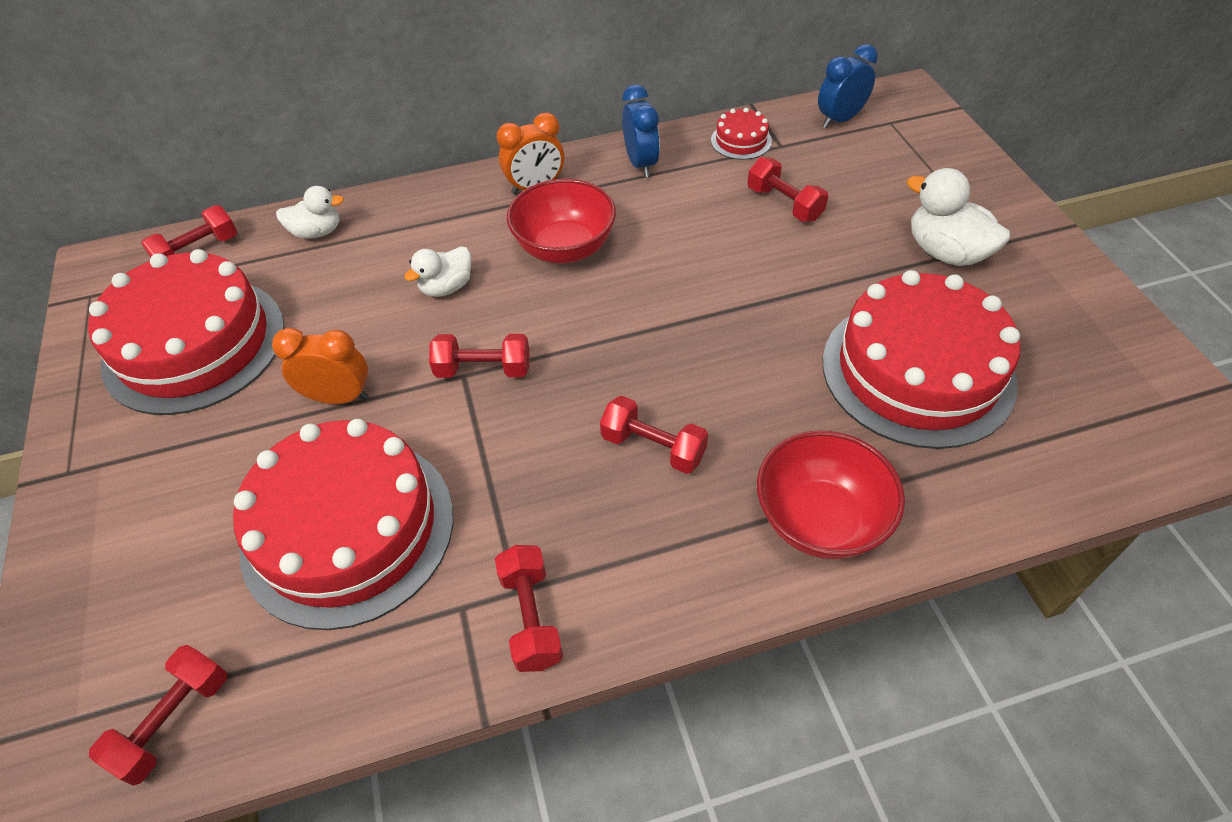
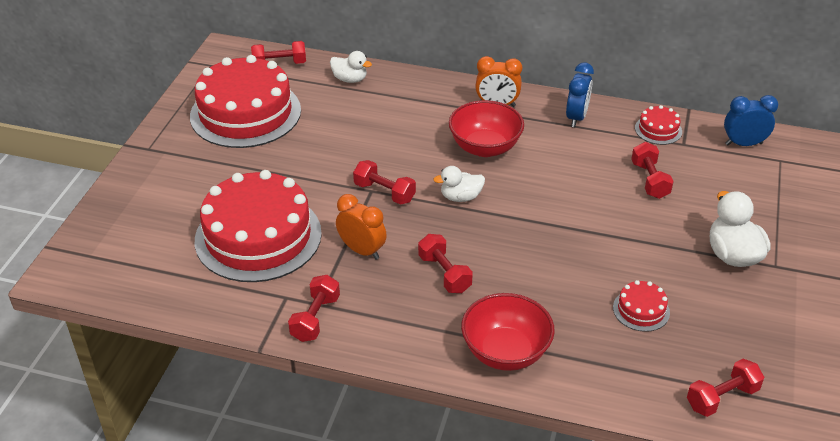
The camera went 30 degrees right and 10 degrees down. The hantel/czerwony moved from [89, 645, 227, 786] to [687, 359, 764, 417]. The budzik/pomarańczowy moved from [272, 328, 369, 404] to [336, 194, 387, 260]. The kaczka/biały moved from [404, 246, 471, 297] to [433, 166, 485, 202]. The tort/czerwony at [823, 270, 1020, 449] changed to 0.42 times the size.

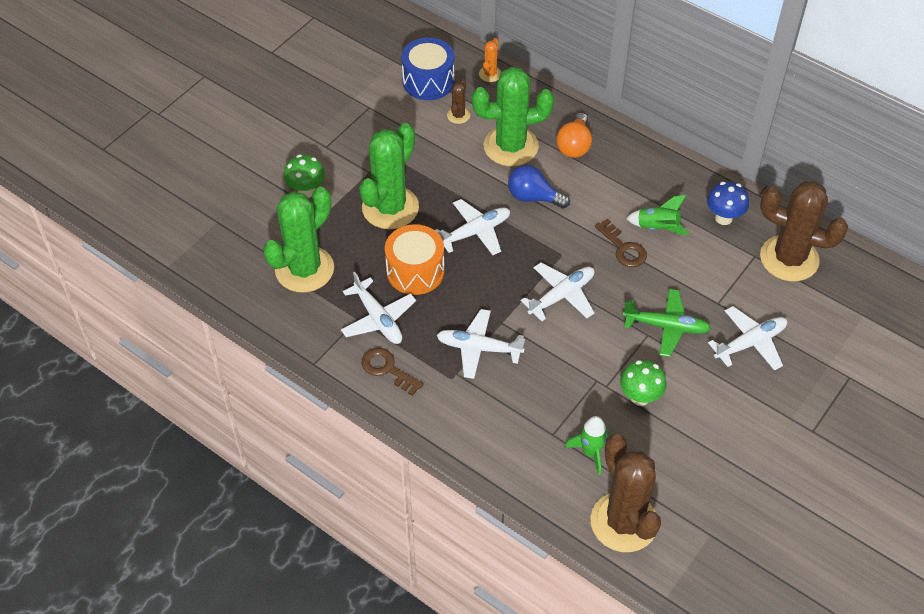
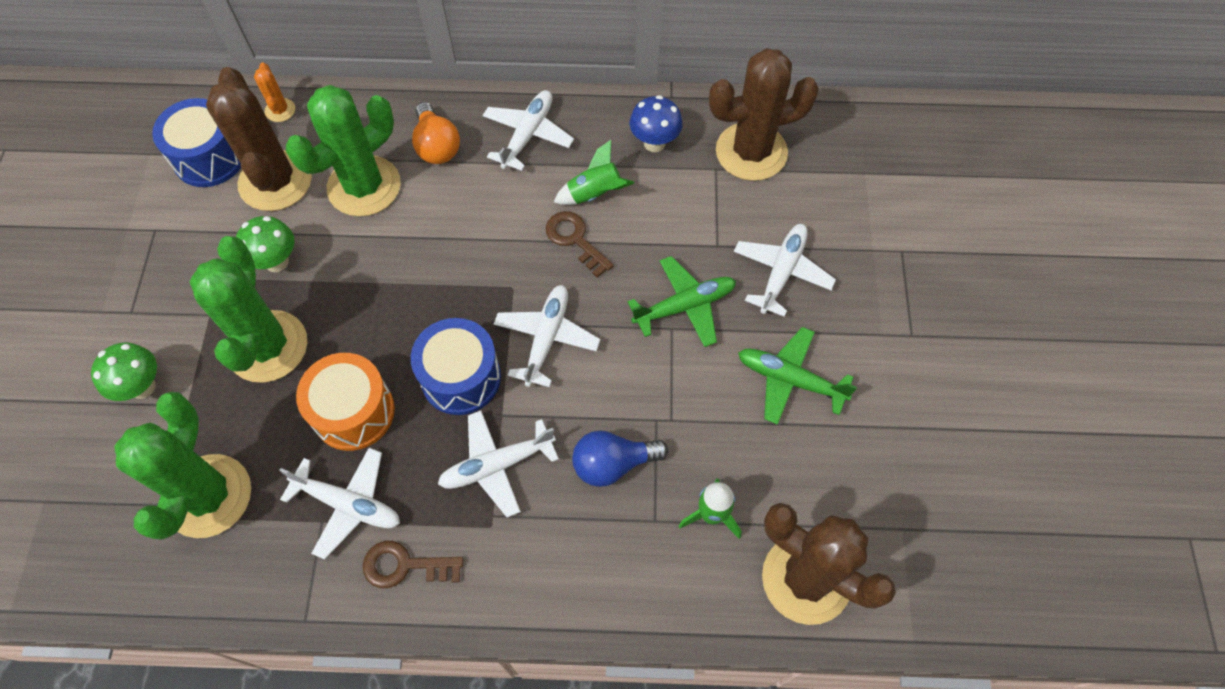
The camera went 35 degrees left and 10 degrees up. The bęben/niebieski at [411, 318, 501, 415] appeared. The samolot/zielony at [738, 327, 857, 425] appeared. The samolot/biały moved from [435, 199, 510, 255] to [483, 90, 574, 171]. The żarówka/niebieski moved from [508, 165, 570, 209] to [572, 431, 668, 487]. The grzyb/zielony moved from [620, 360, 666, 406] to [236, 216, 295, 272]. The klucz/brązowy at [595, 219, 647, 267] turned 150 degrees counterclockwise. The kaktus/brązowy at [447, 79, 470, 124] changed to 2.31 times the size.

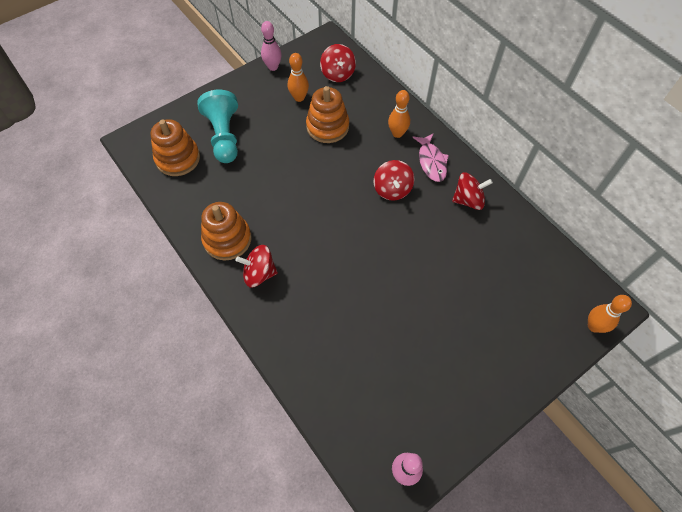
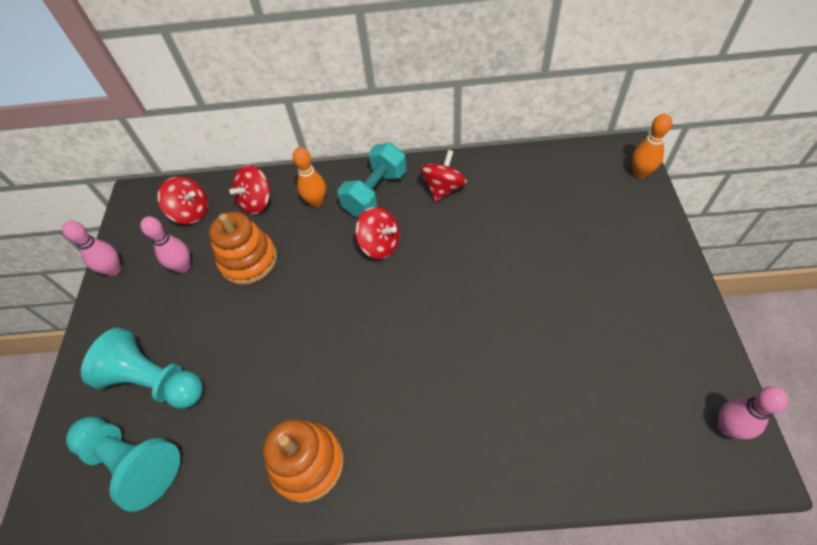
The camera went 50 degrees left and 5 degrees down. The bączek/czerwony moved from [235, 245, 278, 287] to [229, 165, 270, 214]. The zabawka nakładanka/pomarańczowy at [150, 119, 200, 176] was replaced by the pionek/turkusowy at [66, 416, 180, 511]. The ryba/różowy at [412, 133, 449, 182] was replaced by the hantel/turkusowy at [337, 143, 406, 217]. The kręgiel/pomarańczowy at [288, 53, 309, 102] became the kręgiel/różowy at [140, 217, 191, 273].

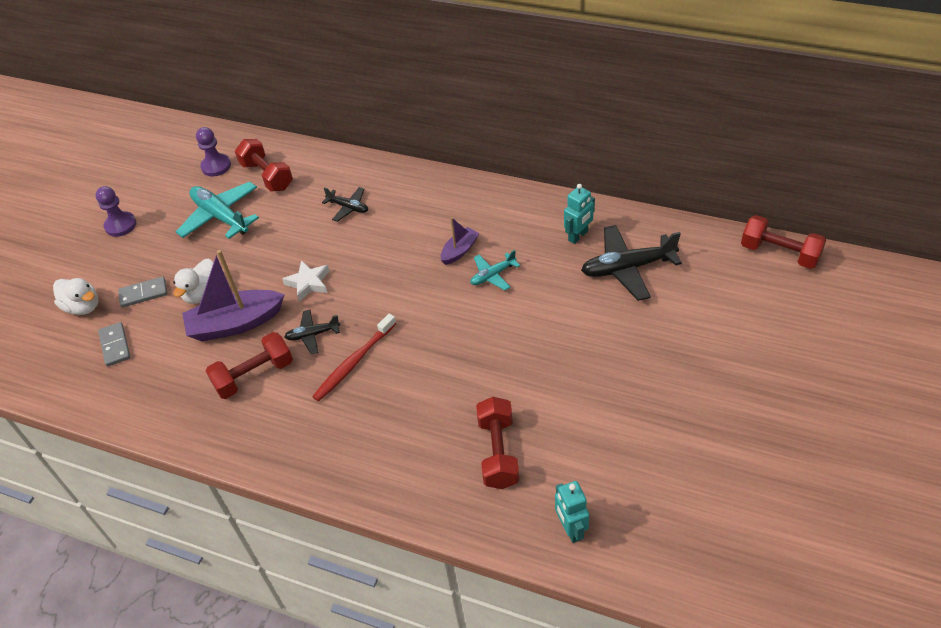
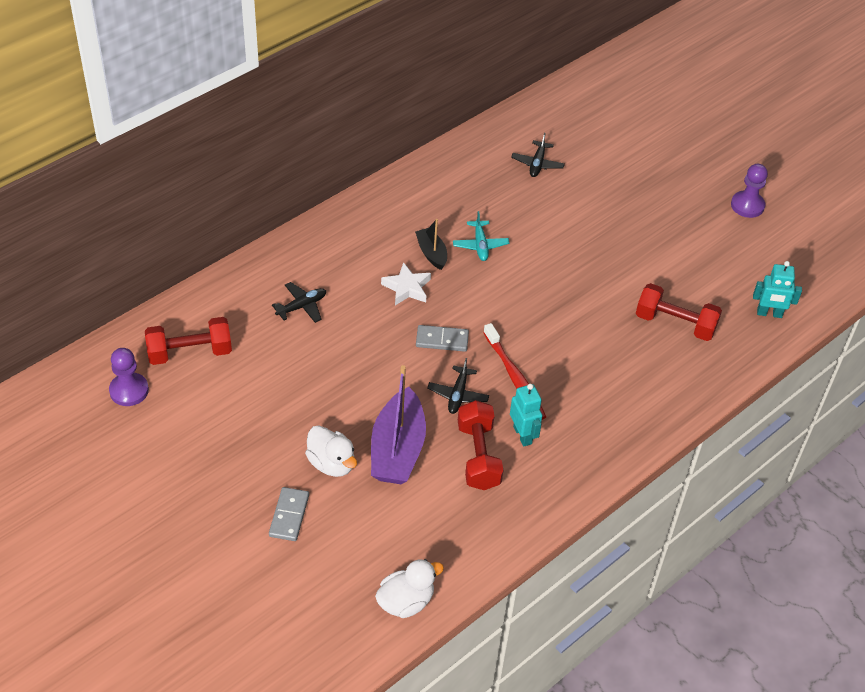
The camera went 70 degrees left and 0 degrees up. The samolot/turkusowy at [176, 182, 259, 239] disappeared. The hantel/czerwony at [741, 215, 826, 269] disappeared. The kaczka/biały moved from [53, 278, 98, 315] to [375, 559, 444, 618]. The pionek/fioletowy moved from [95, 186, 137, 237] to [731, 164, 768, 218]. The kostka domina/szary moved from [98, 322, 130, 367] to [416, 325, 469, 352]. The gwiazda/biały moved from [282, 260, 330, 301] to [381, 262, 431, 305]. The robot/turkusowy moved from [564, 184, 595, 244] to [510, 384, 542, 446]. The łódka/fioletowy at [440, 217, 479, 265] became the łódka/czarny at [415, 219, 447, 270]. The samolot/czarny at [581, 225, 682, 301] changed to 0.55 times the size.

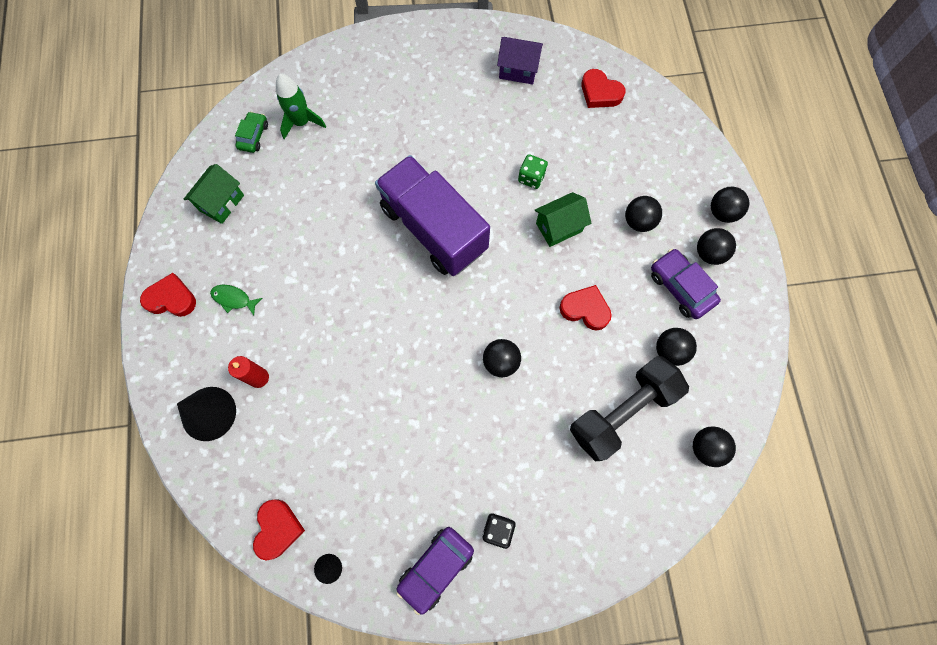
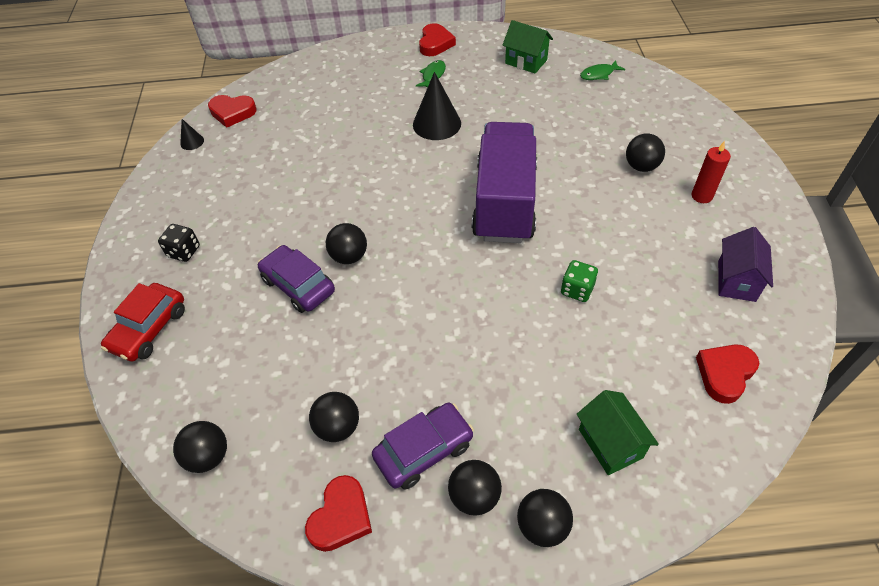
The camera went 95 degrees right and 20 degrees down. The rakieta/zielony at [276, 74, 326, 139] disappeared. The hantel/czarny at [570, 356, 689, 461] disappeared. The samochód/czerwony at [101, 283, 185, 362] appeared. The stożek/czarny moved from [177, 387, 236, 441] to [413, 72, 461, 140]. The świeca/czerwony moved from [228, 356, 269, 388] to [692, 141, 731, 203]. The samochód/fioletowy moved from [396, 527, 474, 615] to [258, 245, 335, 313]. The domek/zielony moved from [535, 192, 591, 247] to [577, 390, 659, 475]. The serce/czerwony moved from [559, 285, 612, 331] to [305, 475, 372, 552]. The piłka/czarny moved from [625, 196, 662, 232] to [626, 133, 665, 172]. The samochód/zielony at [235, 111, 268, 153] was replaced by the ryba/zielony at [580, 60, 625, 80]. The ciężarówka/fioletowy at [375, 155, 490, 276] turned 45 degrees counterclockwise.

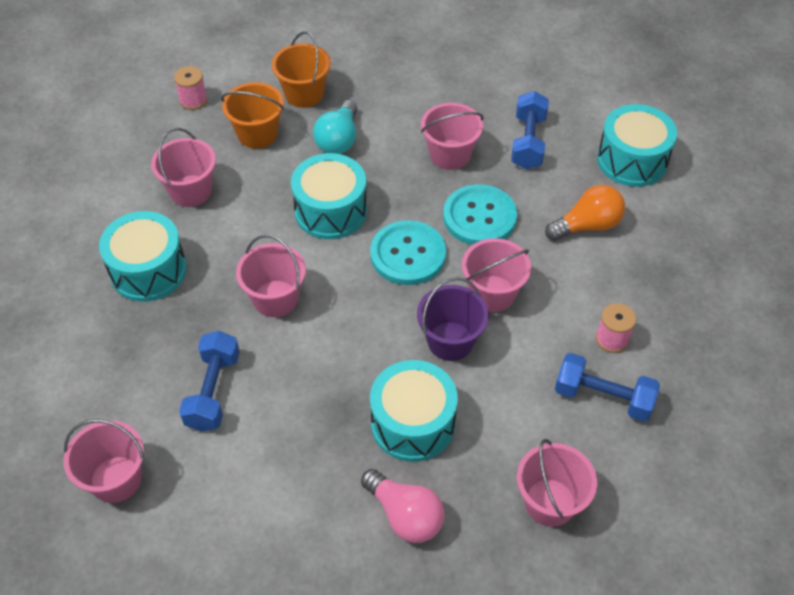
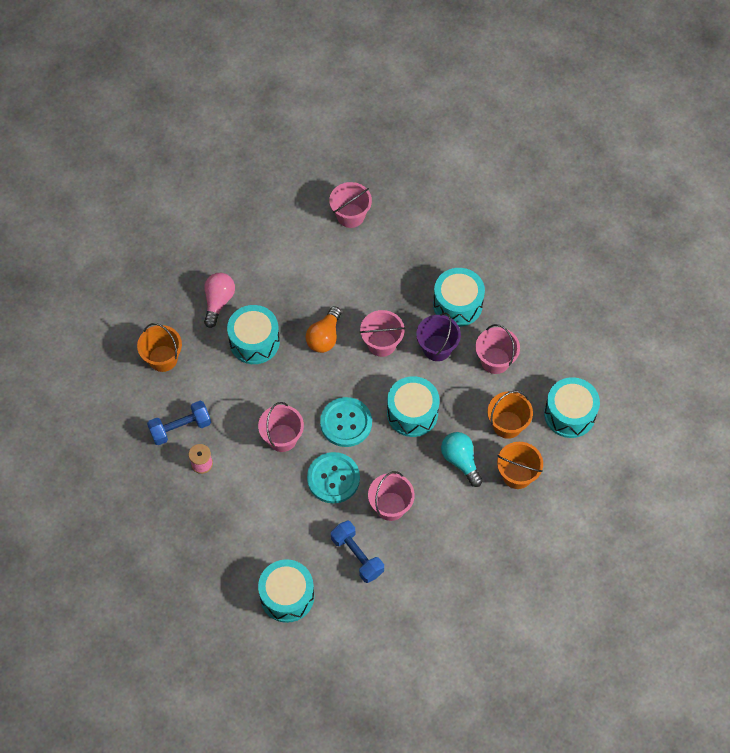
The camera went 135 degrees right and 10 degrees up. The hantel/niebieski at [179, 331, 240, 432] disappeared. The wiadro/fioletowy moved from [417, 277, 489, 361] to [416, 313, 461, 361]. The żarówka/pomarańczowy moved from [545, 185, 625, 241] to [306, 306, 341, 353]. The szpulka/różowy at [174, 66, 207, 110] was replaced by the bęben/turkusowy at [544, 377, 600, 438]. The wiadro/różowy at [517, 439, 597, 527] became the wiadro/pomarańczowy at [137, 323, 182, 372]. The żarówka/różowy at [361, 469, 445, 543] turned 105 degrees clockwise.

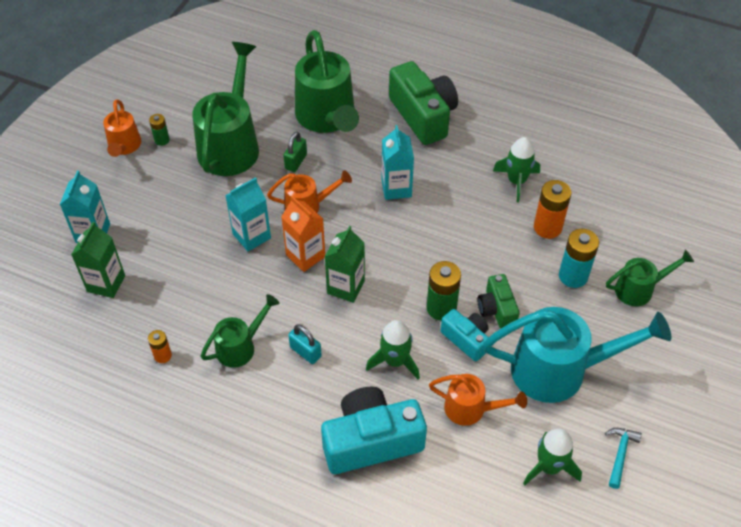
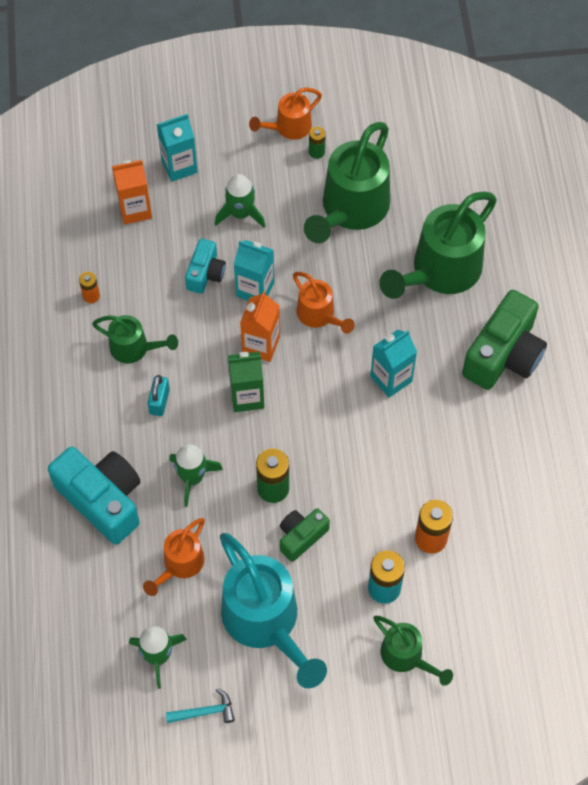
The camera went 60 degrees right and 10 degrees up. The kłódka/zielony at [283, 132, 307, 172] disappeared. The aparat fotograficzny/turkusowy moved from [441, 309, 489, 361] to [185, 239, 226, 294]. The rakieta/zielony moved from [493, 137, 540, 202] to [215, 174, 266, 228]. The karton mleka/zielony at [71, 222, 125, 298] became the karton mleka/pomarańczowy at [112, 160, 152, 224]. The konewka/zielony at [192, 42, 259, 176] turned 135 degrees clockwise. The konewka/pomarańczowy at [429, 374, 527, 426] turned 45 degrees clockwise.

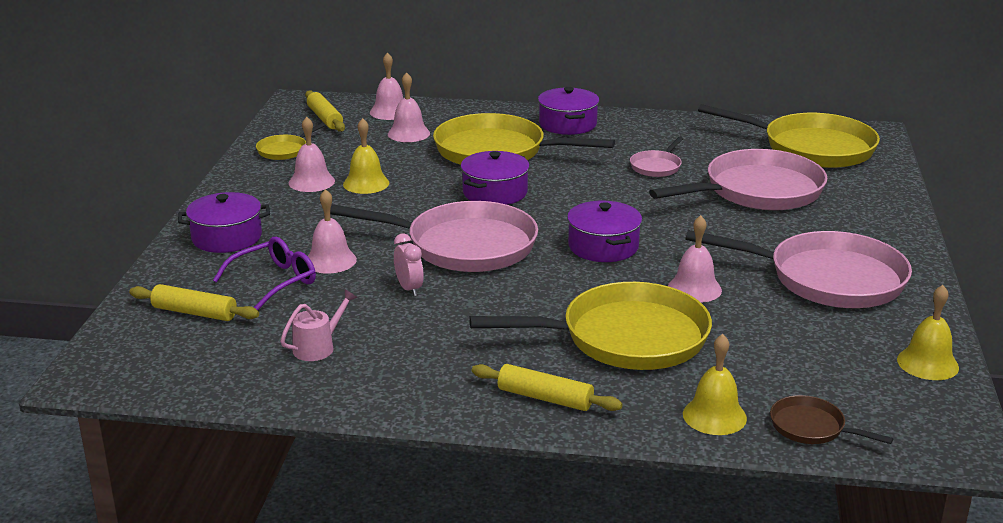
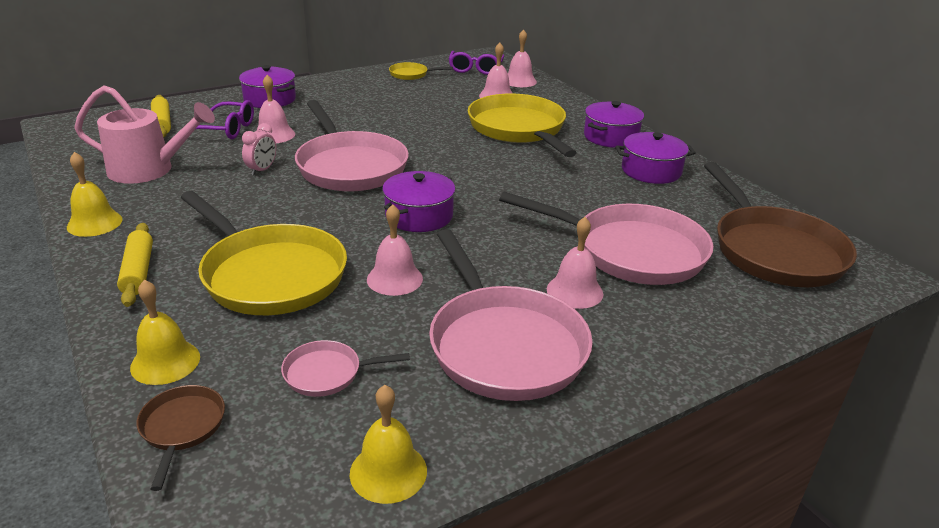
The camera went 50 degrees right and 5 degrees up. The dzwonek/różowy moved from [289, 117, 335, 192] to [547, 217, 603, 309]. The dzwonek/żółty moved from [343, 118, 389, 194] to [67, 152, 122, 237]. The garnek/fioletowy moved from [461, 151, 530, 205] to [615, 132, 696, 184]. The patelnia/różowy moved from [630, 137, 684, 177] to [281, 340, 410, 397]. The wałek do ciasta/żółty at [305, 90, 345, 132] was replaced by the okulary/fioletowy at [449, 51, 504, 75]. The patelnia/żółty at [698, 104, 880, 168] became the patelnia/brązowy at [704, 162, 857, 287]. The konewka/różowy at [280, 290, 357, 361] changed to 1.95 times the size.

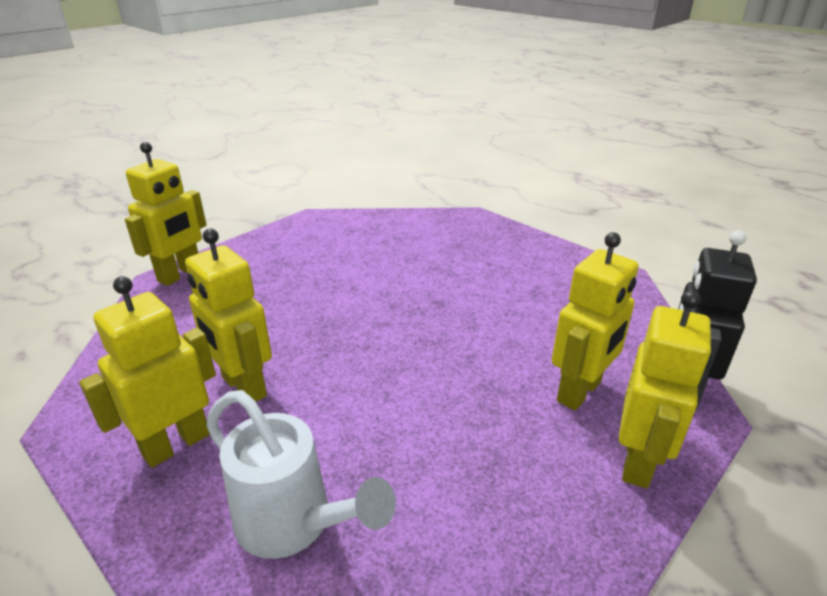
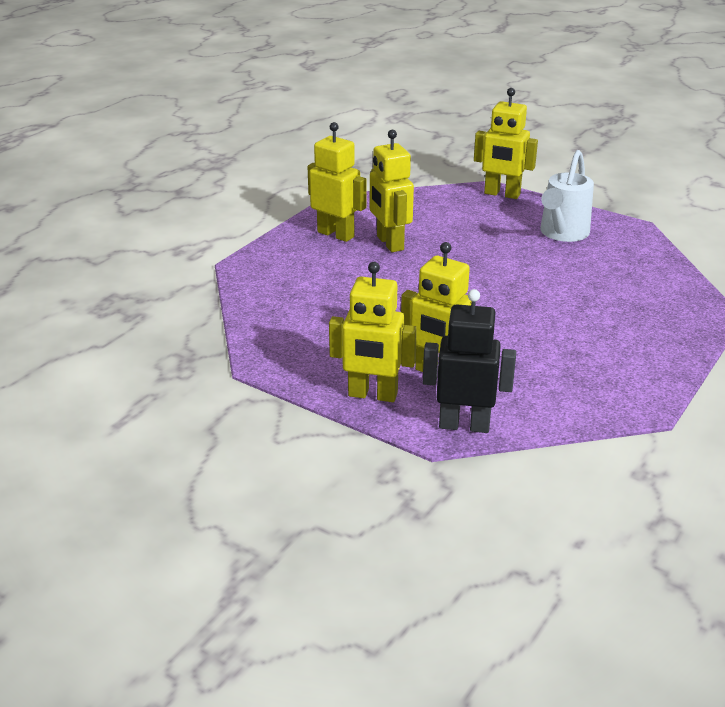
The camera went 80 degrees right and 0 degrees up. The konewka/biały moved from [206, 390, 396, 559] to [540, 150, 594, 242]. The robot/żółty at [185, 229, 272, 402] turned 60 degrees counterclockwise.

